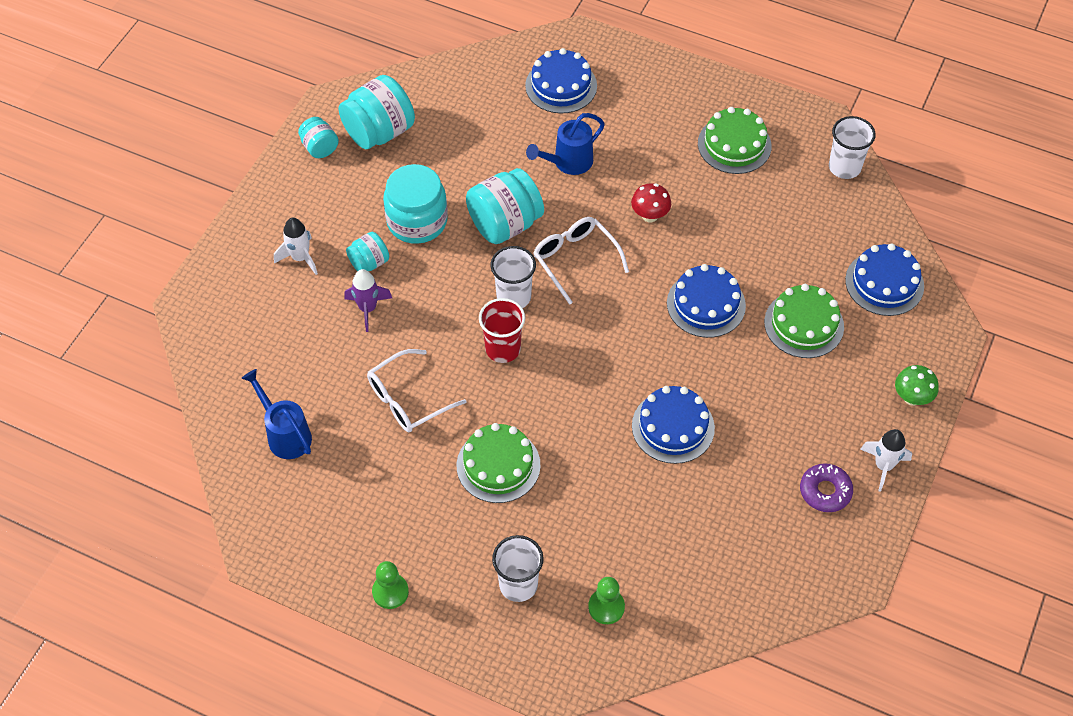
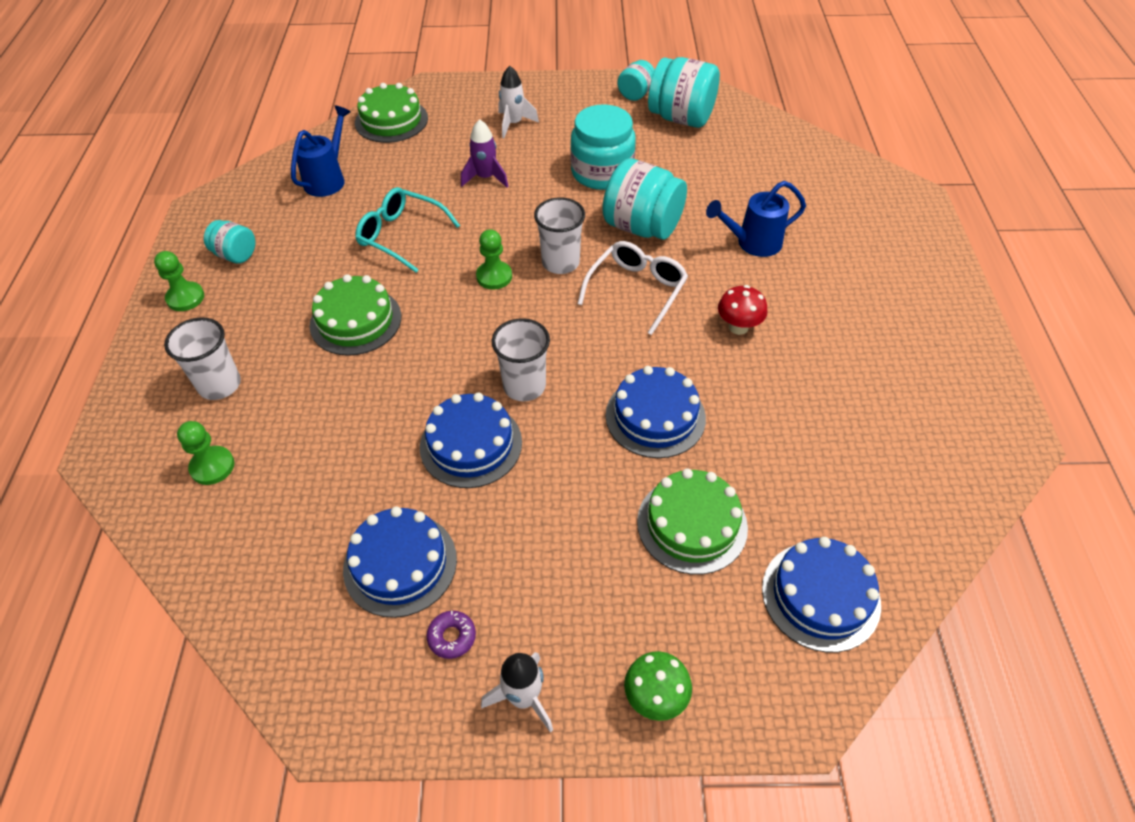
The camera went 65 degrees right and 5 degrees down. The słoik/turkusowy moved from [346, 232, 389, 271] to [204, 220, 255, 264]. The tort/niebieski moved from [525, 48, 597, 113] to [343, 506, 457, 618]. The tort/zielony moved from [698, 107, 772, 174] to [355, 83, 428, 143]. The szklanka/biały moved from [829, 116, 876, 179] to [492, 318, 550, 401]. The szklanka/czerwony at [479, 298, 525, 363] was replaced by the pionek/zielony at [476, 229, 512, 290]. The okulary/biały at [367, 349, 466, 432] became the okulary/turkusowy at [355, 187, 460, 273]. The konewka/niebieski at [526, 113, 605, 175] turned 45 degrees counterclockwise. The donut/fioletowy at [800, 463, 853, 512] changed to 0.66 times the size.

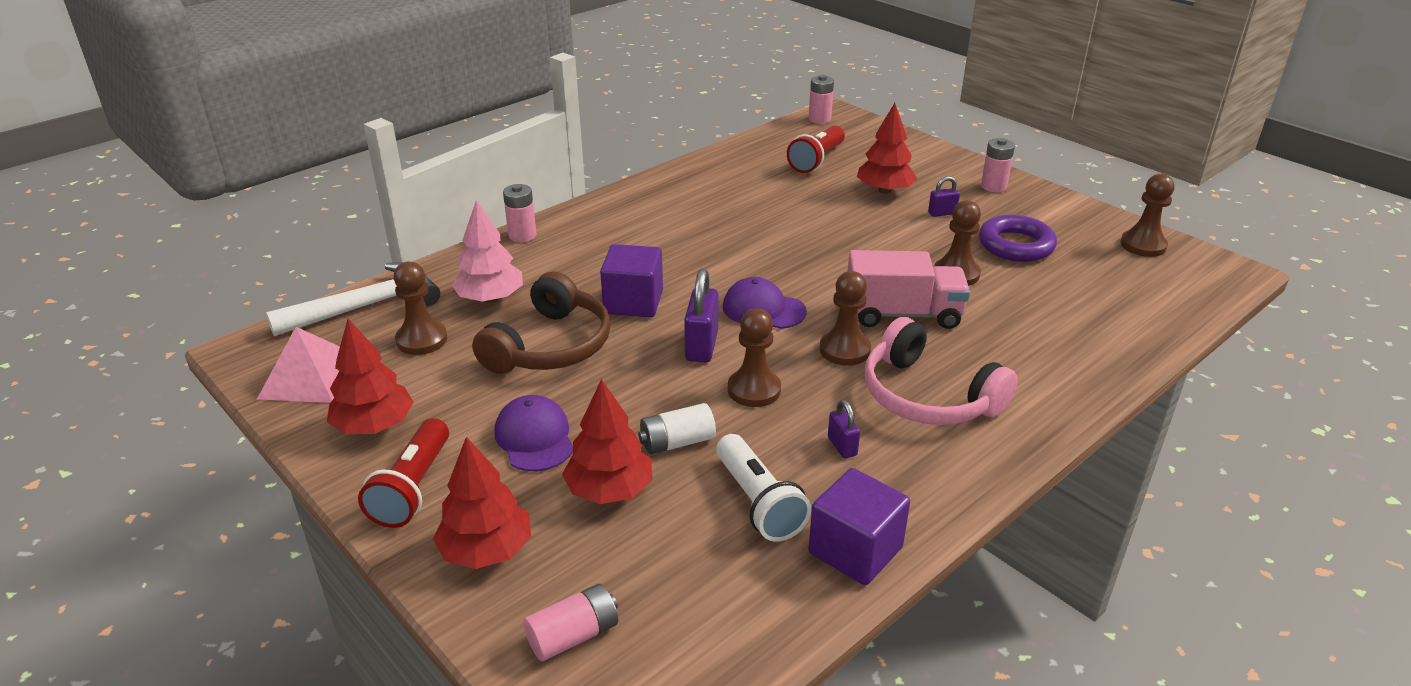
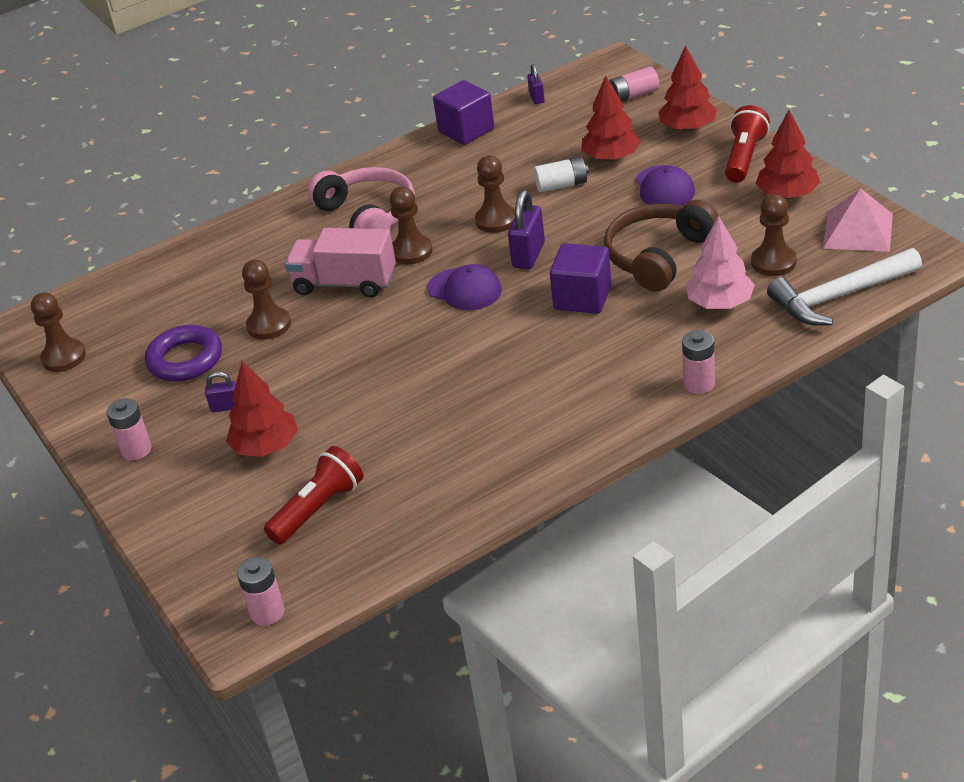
The camera went 165 degrees left and 5 degrees up. The latarka/biały at [716, 434, 811, 542] disappeared. The kłódka/fioletowy moved from [828, 400, 860, 458] to [527, 64, 545, 104].

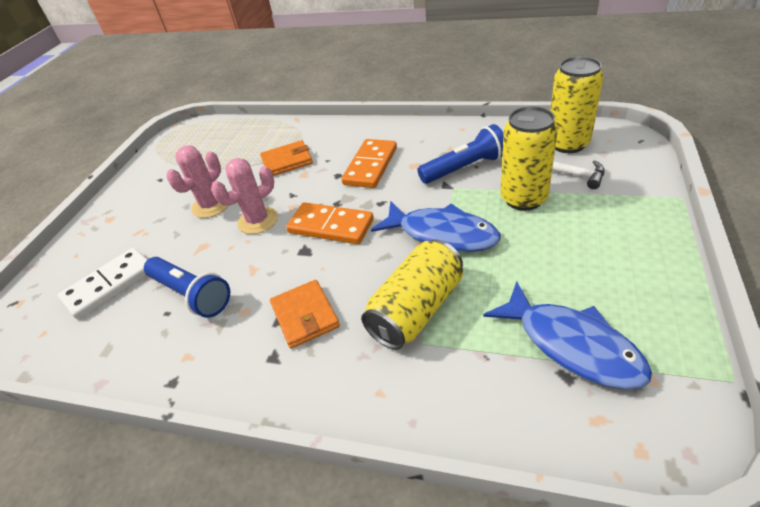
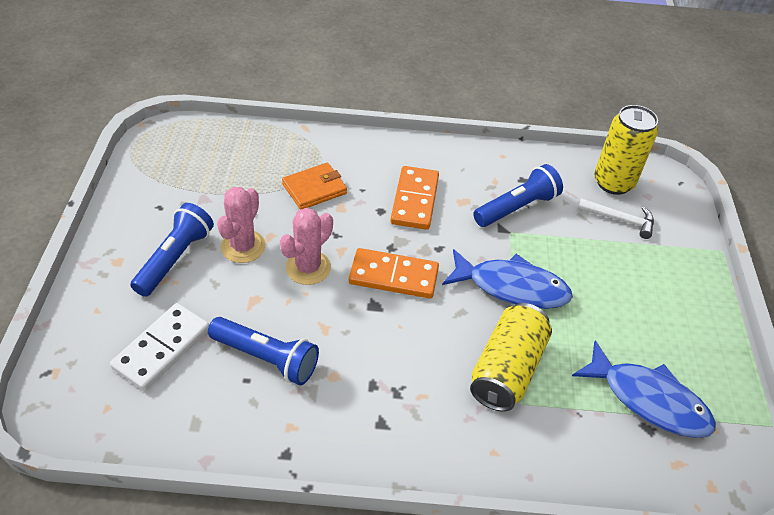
The camera went 20 degrees left and 5 degrees up. The portfel/pomarańczowy at [270, 280, 340, 348] disappeared. The puszka/żółty at [500, 106, 558, 211] disappeared. The latarka/niebieski at [130, 203, 214, 297] appeared.

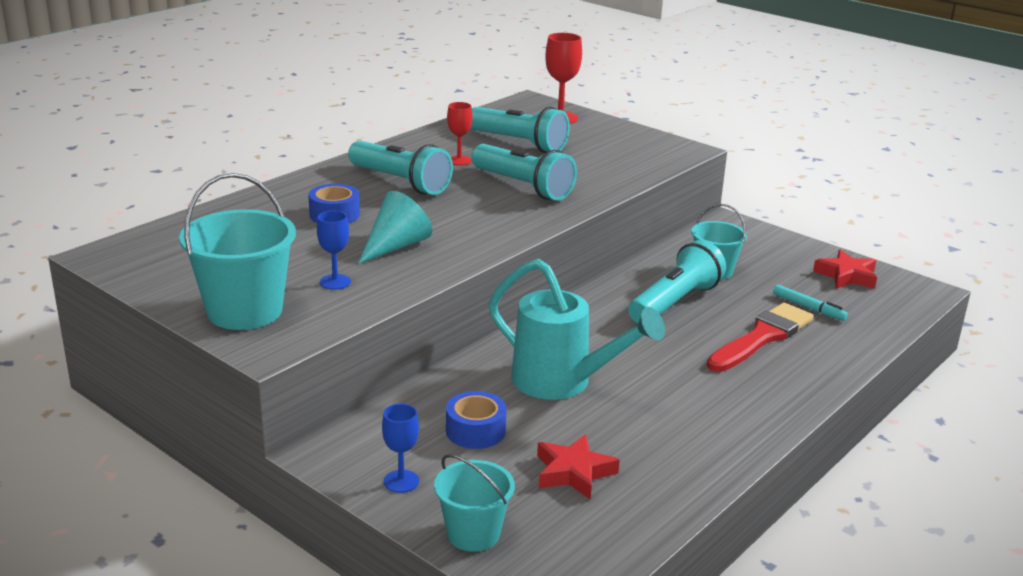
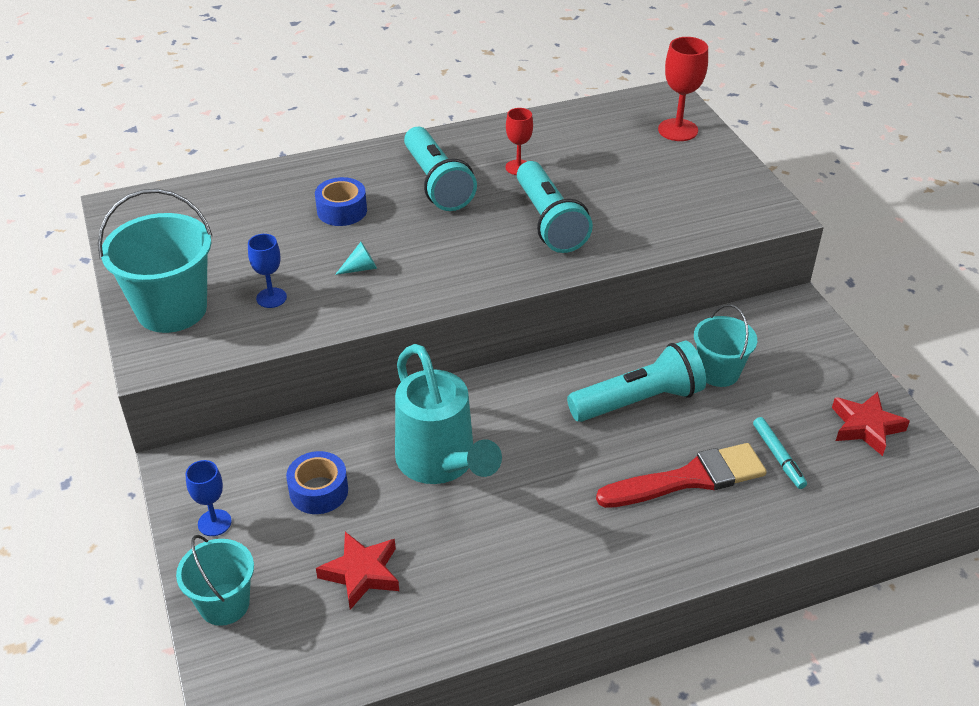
The camera went 30 degrees right and 15 degrees up. The latarka/turkusowy at [471, 107, 570, 153] disappeared. The stożek/turkusowy at [358, 191, 432, 264] changed to 0.51 times the size.

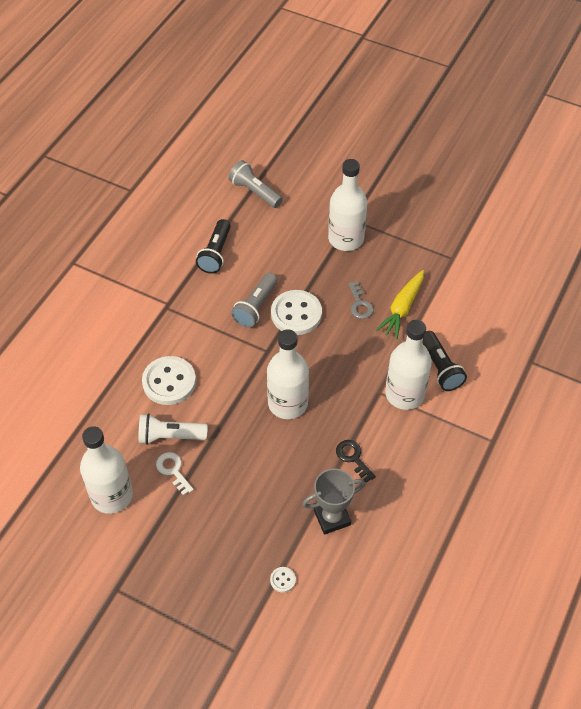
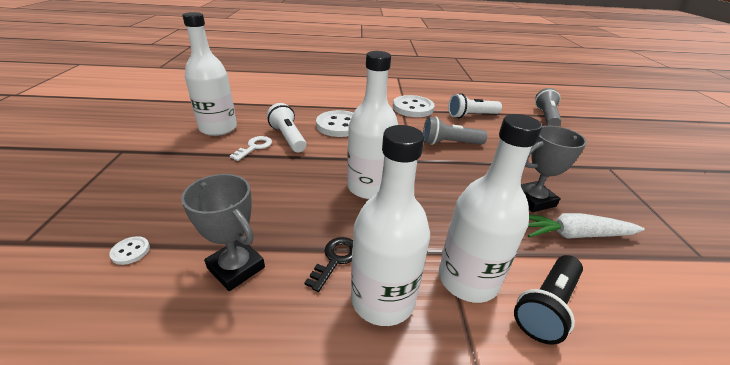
The camera went 60 degrees right and 20 degrees down. The guzik/biały moved from [271, 290, 322, 335] to [393, 95, 435, 117]. The butelka/biały moved from [328, 159, 367, 251] to [351, 125, 430, 326]. The klucz/szary at [348, 281, 374, 319] was replaced by the puchar/szary at [521, 126, 587, 212]. The latarka/czarny at [196, 219, 231, 274] became the latarka/biały at [448, 93, 502, 118]. The marchewka/żółty at [376, 270, 424, 339] became the marchewka/biały at [528, 213, 645, 239].

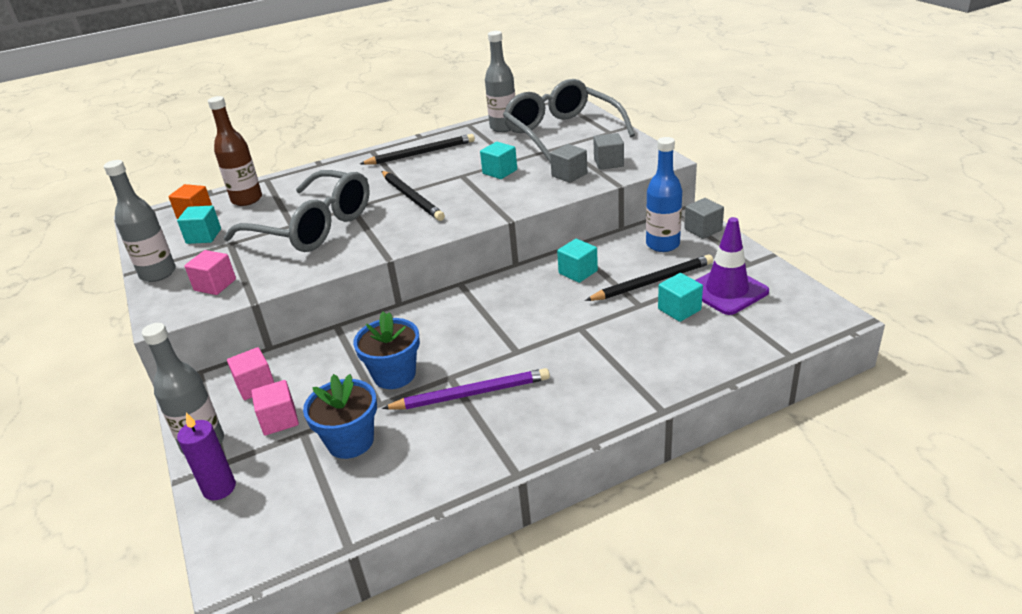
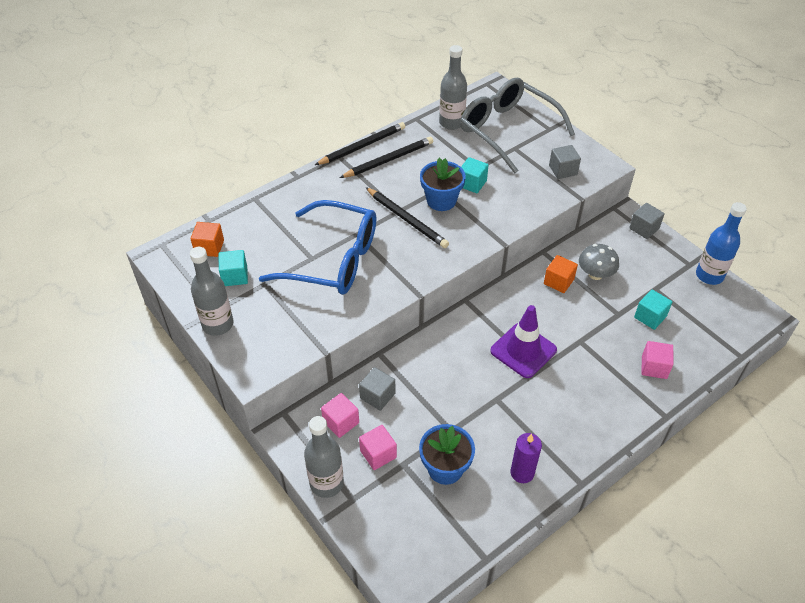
The camera went 15 degrees left and 15 degrees up. The butelka/brązowy at [208, 96, 262, 206] disappeared. The ołówek/fioletowy at [382, 368, 550, 410] disappeared. The grzyb/szary at [579, 244, 619, 280] appeared. The świeca/fioletowy moved from [177, 413, 236, 500] to [510, 433, 542, 483]. The sześcian/różowy moved from [184, 250, 236, 295] to [641, 341, 673, 379]. The doniczka/niebieski moved from [353, 312, 420, 389] to [420, 158, 466, 211]. The sześcian/szary moved from [550, 144, 587, 183] to [359, 367, 395, 411]. The ołówek/czarny moved from [585, 254, 713, 301] to [315, 122, 405, 165]. The butelka/niebieski moved from [646, 137, 682, 252] to [696, 202, 747, 285]. The pachołek/fioletowy moved from [695, 217, 769, 315] to [490, 305, 557, 378]. The okulary/szary at [224, 170, 370, 252] became the okulary/niebieski at [259, 200, 376, 295]. The sześcian/turkusowy at [557, 239, 598, 283] became the sześcian/pomarańczowy at [544, 255, 578, 293].

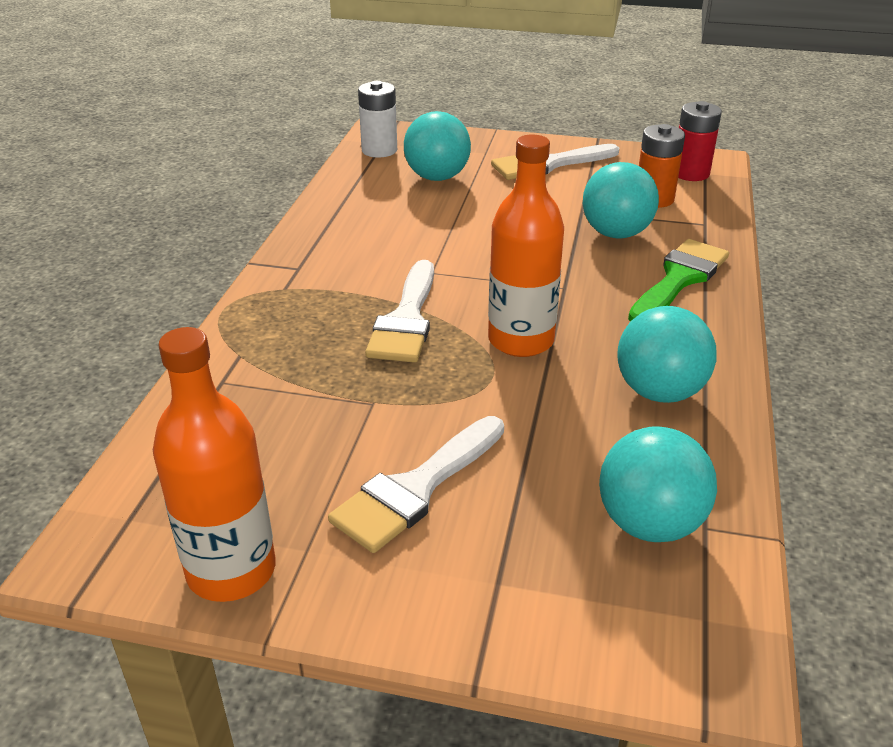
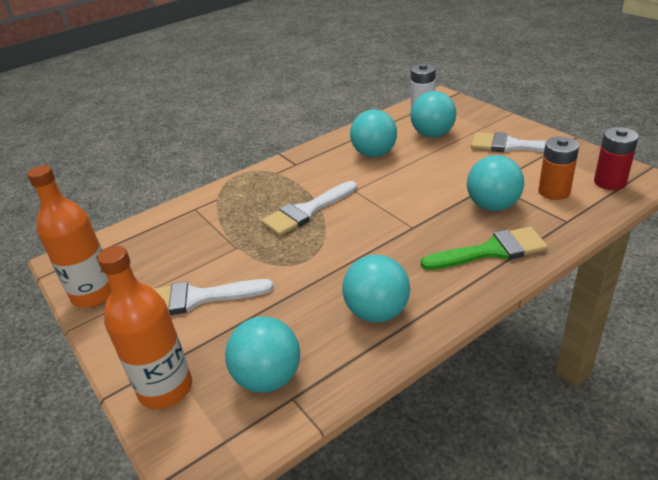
The camera went 45 degrees right and 0 degrees up. The piłka/turkusowy at [350, 110, 397, 158] appeared. The butelka/pomarańczowy moved from [488, 135, 564, 357] to [97, 246, 192, 409].

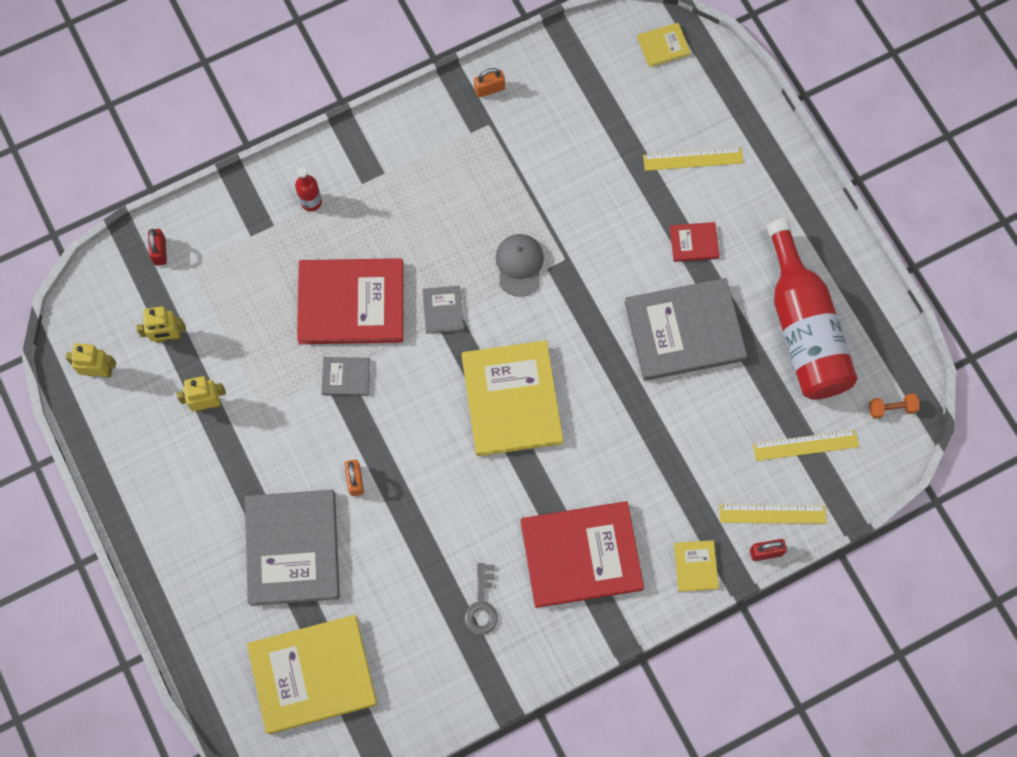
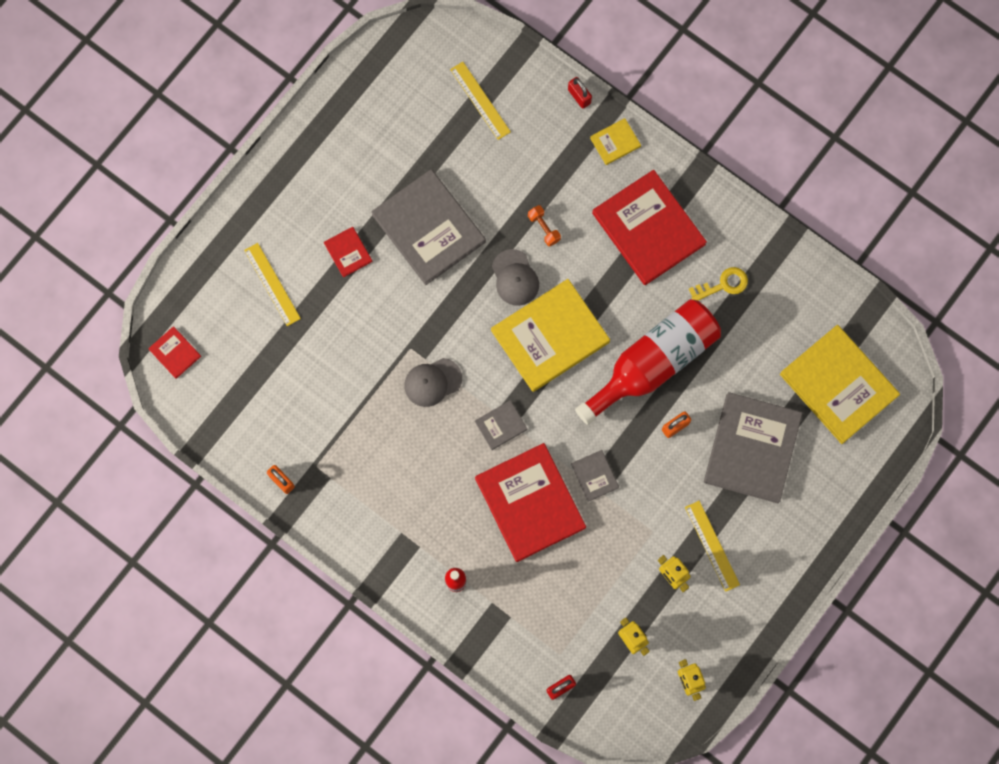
The camera went 115 degrees left and 5 degrees up. The czapka/szary at [492, 249, 539, 306] appeared. The linijka/żółty moved from [720, 505, 827, 524] to [685, 501, 740, 592]. The butelka/czerwony moved from [767, 219, 858, 400] to [575, 299, 721, 425]. The hantel/pomarańczowy moved from [869, 393, 920, 419] to [528, 205, 561, 247]. The klucz/szary at [464, 563, 498, 635] became the klucz/żółty at [689, 267, 748, 301]. The książka/żółty at [637, 23, 691, 67] became the książka/czerwony at [148, 326, 201, 379]. The książka/szary at [245, 490, 340, 606] turned 45 degrees counterclockwise.

